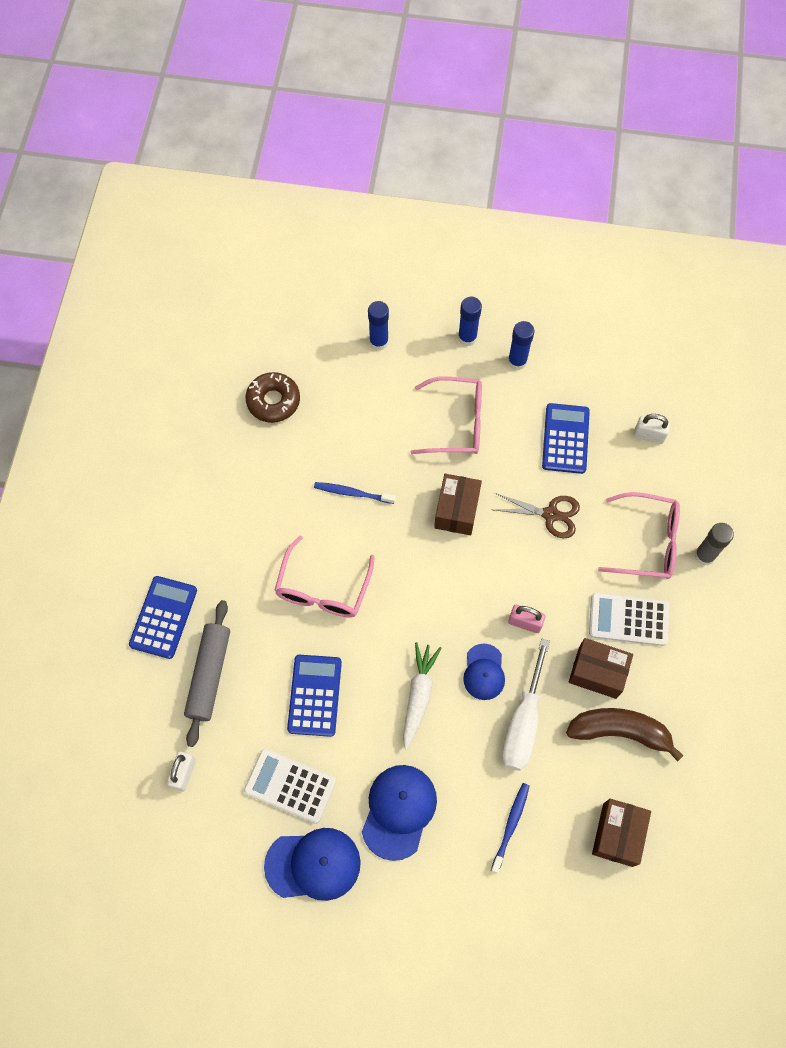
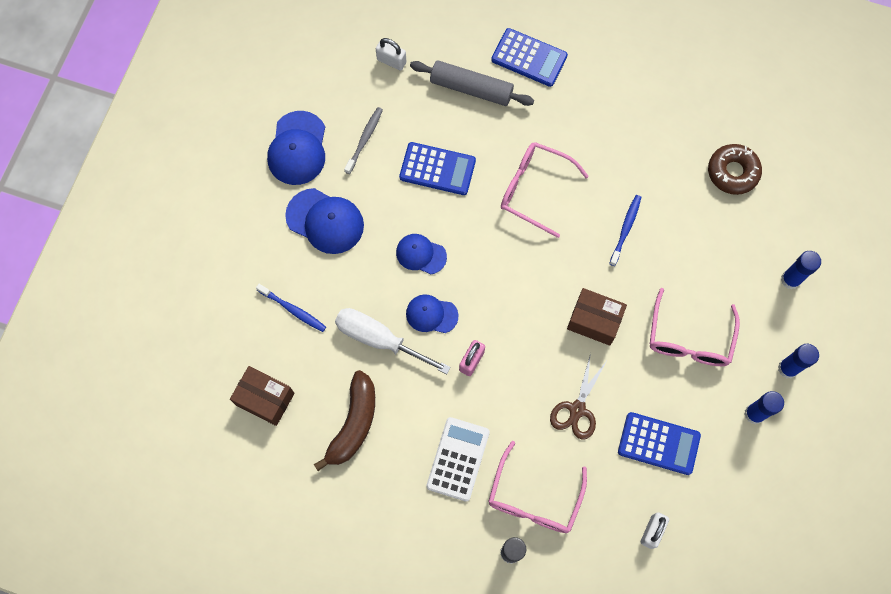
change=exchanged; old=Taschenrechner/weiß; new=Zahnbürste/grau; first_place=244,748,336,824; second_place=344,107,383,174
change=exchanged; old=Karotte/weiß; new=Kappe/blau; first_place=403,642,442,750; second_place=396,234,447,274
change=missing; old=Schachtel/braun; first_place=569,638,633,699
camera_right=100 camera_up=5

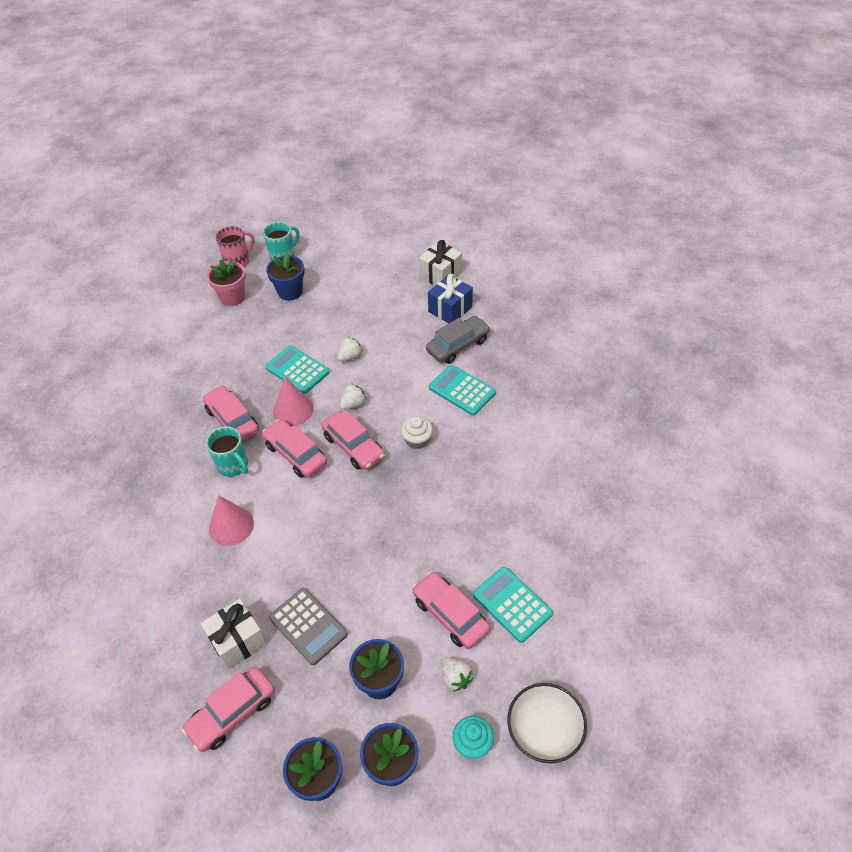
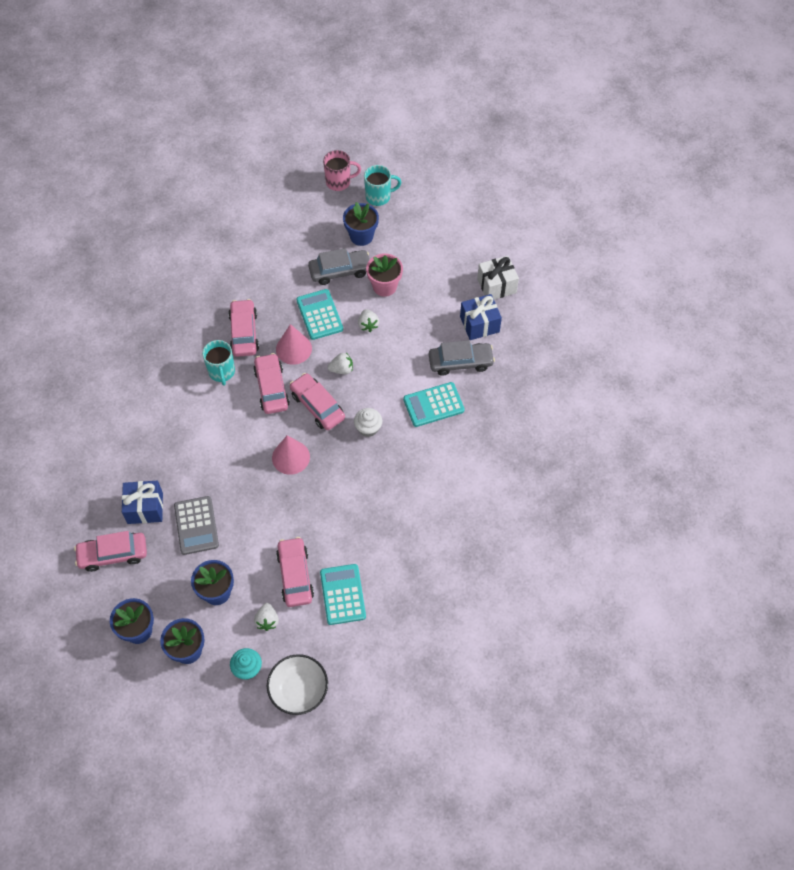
change=colour; old=Geschenk/weiß; new=Geschenk/blau; first_place=201,599,267,670; second_place=122,481,163,524
change=relocated; old=Blumentopf/rosa; first_place=207,259,246,306; second_place=366,253,403,297
change=relocated; old=Kegel/rosa; first_place=209,495,254,546; second_place=272,435,310,475
change=spun; old=Auto/rosa; first_place=321,410,385,470; second_place=290,373,345,430; degrees=150
change=spun; old=Erdbeere/weiß; first_place=337,337,363,362; second_place=358,309,379,332; degrees=90
change=spun; old=Taschenrechner/türkis; first_place=429,365,496,415; second_place=403,382,465,427; degrees=-90
change=appeared; new=Auto/grau; second_place=308,248,369,285
camera_right=30 camera_up=10

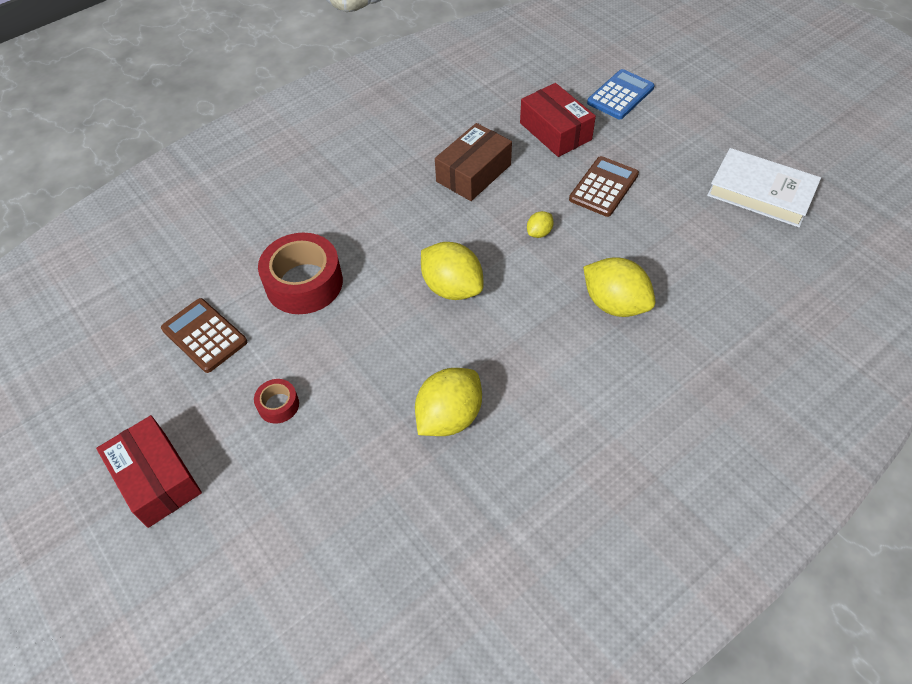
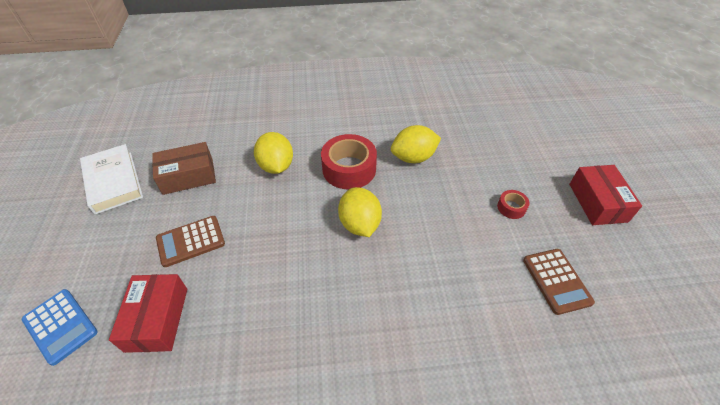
change=relocated; old=Klebeband/rot; first_place=258,233,343,314; second_place=321,134,377,190
change=relocated; old=Schachtel/braun; first_place=435,123,512,201; second_place=152,142,216,195
change=missing; old=Zitrone/gelb; first_place=527,211,554,238
change=spun; old=Taschenrechner/blau; first_place=587,69,655,119; second_place=22,289,98,366; degrees=-120
camera_right=-150 camera_up=-5

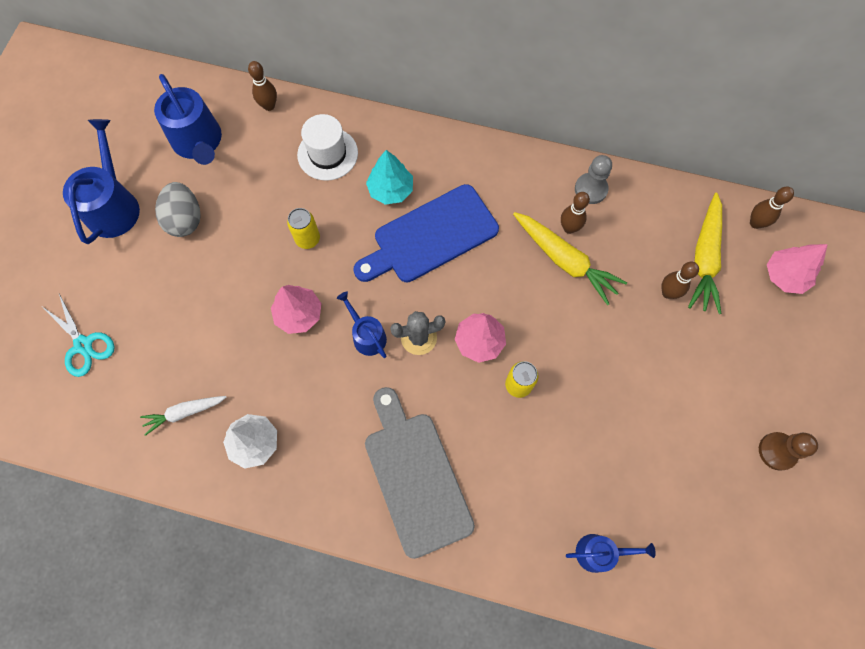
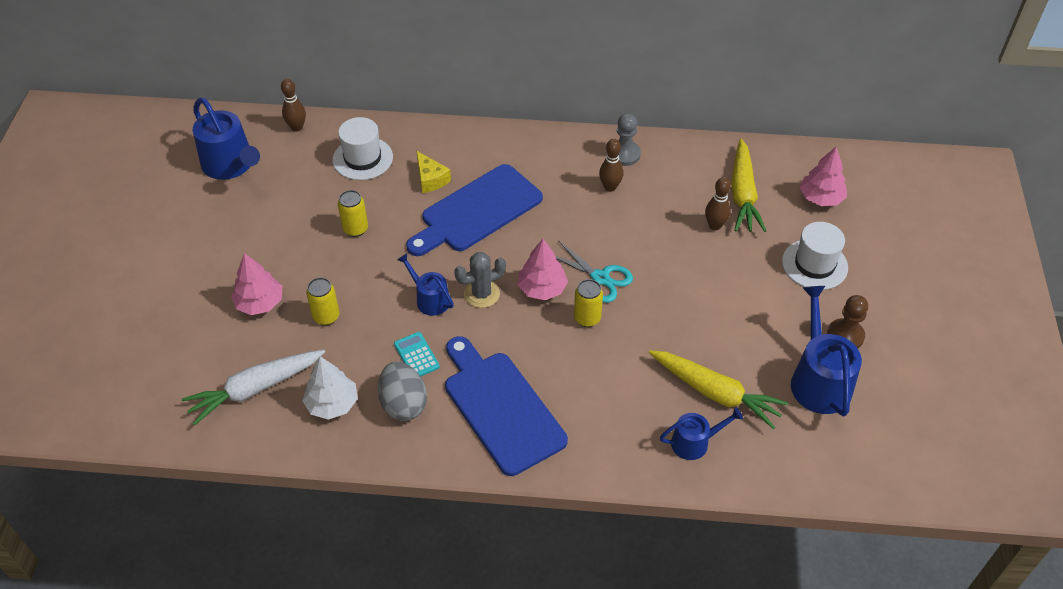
change=relocated; old=Schere/türkis; first_place=43,294,115,377; second_place=555,241,633,302
change=relocated; old=Gießkanne/blau; first_place=63,119,140,244; second_place=791,286,862,417
change=size; old=Karotte/weiß; first_place=140,396,226,436; second_place=181,350,325,425; factor=1.66
change=relocated; old=Ei/grau; first_place=155,182,201,237; second_place=378,361,427,421
change=relocated; old=Baum/rosa; first_place=271,285,322,334; second_place=231,253,282,315
change=colour; old=Schneidebrett/grau; new=Schneidebrett/blau; first_place=365,387,475,559; second_place=445,336,568,476
change=exchanged; old=Baum/türkis; new=Käse/gelb; first_place=366,150,413,205; second_place=416,151,451,193
change=relocated; old=Karotte/gelb; first_place=513,212,627,305; second_place=649,350,788,429
change=missing; old=Bowlingkegel/braun; first_place=750,187,794,229
change=appeared; new=Dose/gelb; second_place=306,277,340,326
change=appeared; new=Taschenrechner/türkis; second_place=394,332,440,376
change=appeared; new=Hut/weiß; second_place=782,222,848,290
camera_right=-10 camera_up=-20

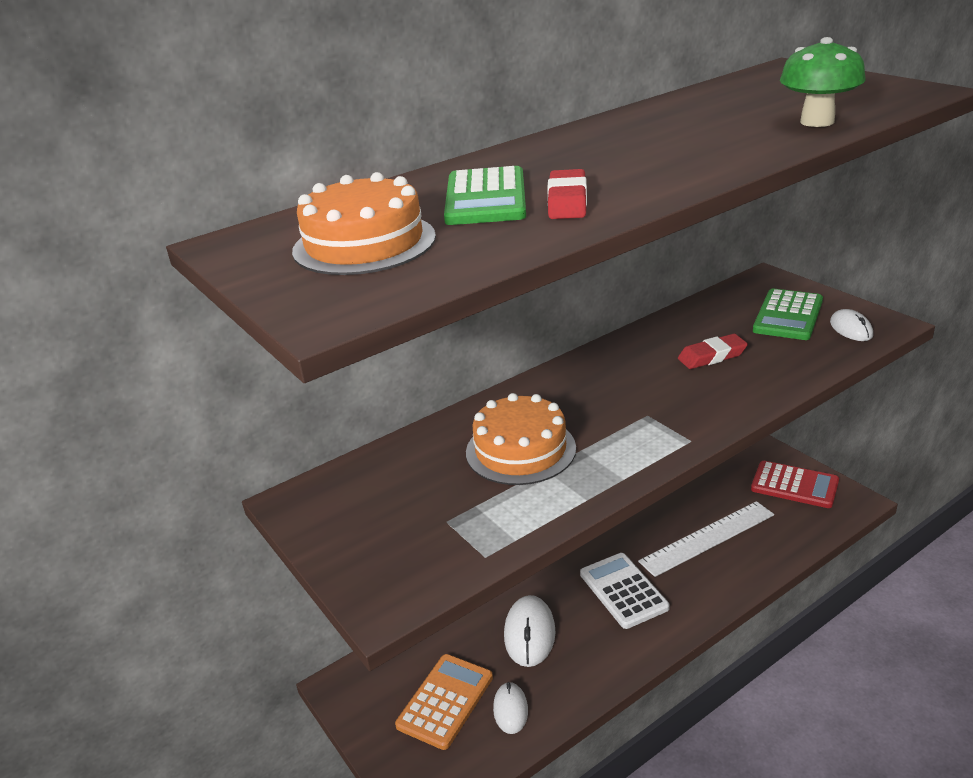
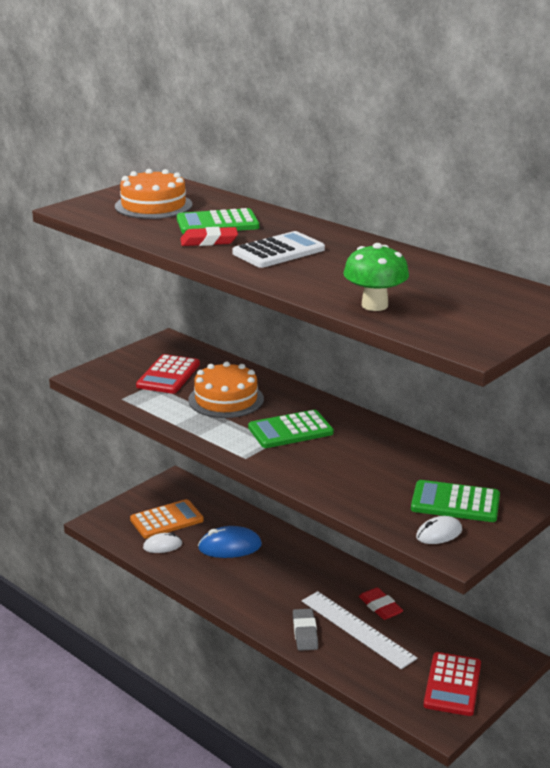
change=spun; old=Taschenrechner/orange; first_place=395,654,493,750; second_place=130,499,204,539; degrees=-45
change=colour; old=Computermaus/weiß; new=Computermaus/blau; first_place=504,595,556,667; second_place=198,526,262,558
change=relocated; old=Taschenrechner/weiß; first_place=580,553,670,629; second_place=232,231,325,268
change=relocated; old=Radiergummi/rot; first_place=678,334,748,369; second_place=359,587,403,620
change=appeared; new=Taschenrechner/rot; second_place=136,354,200,394
change=appeared; new=Taschenrechner/grün; second_place=248,410,334,448
change=appeared; new=Radiergummi/grau; second_place=293,609,318,651
camera_right=75 camera_up=-5

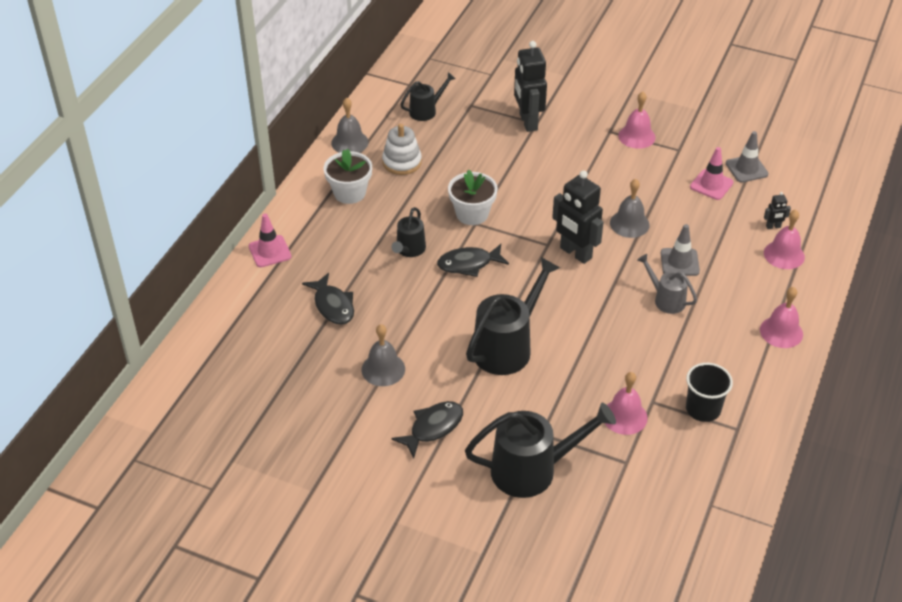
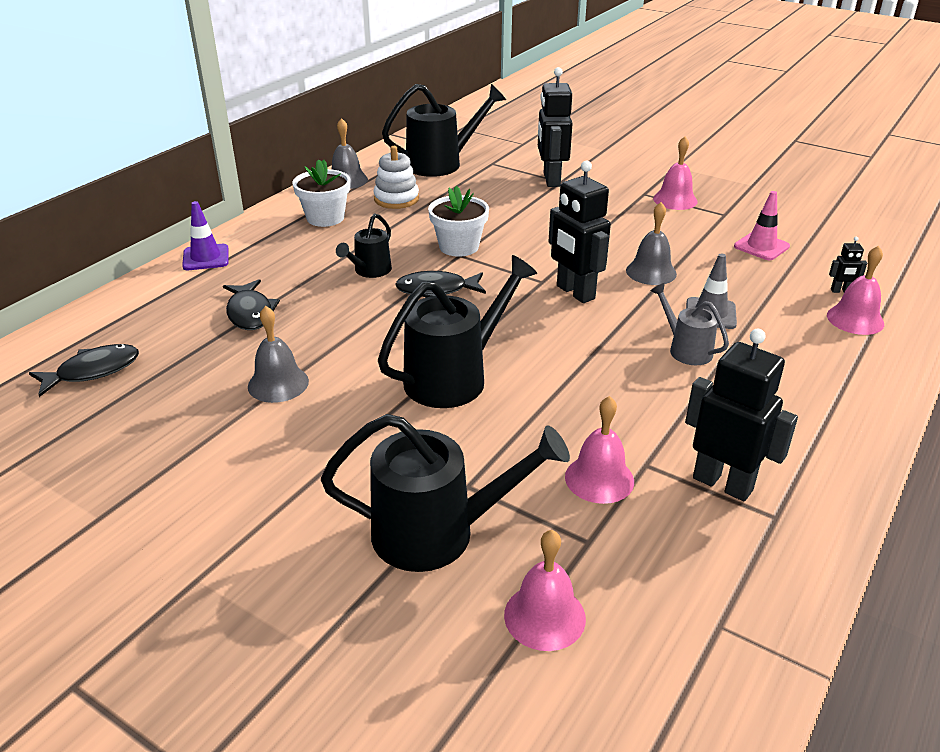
change=colour; old=Leitkegel/rosa; new=Leitkegel/lila; first_place=249,214,291,267; second_place=182,201,229,270
change=relocated; old=Fisch/schwarz; first_place=391,401,463,458; second_place=29,344,139,397
change=size; old=Gießkanne/schwarz; first_place=400,72,456,121; second_place=382,84,506,177; factor=1.83
change=exchanged; old=Becher/schwarz; new=Roboter/schwarz; first_place=686,363,733,422; second_place=685,329,798,501
change=missing; old=Leitkegel/grau; first_place=726,131,769,183
change=relocated; old=Glocke/rosa; first_place=760,287,803,348; second_place=504,530,586,651
camera_right=10 camera_up=-10

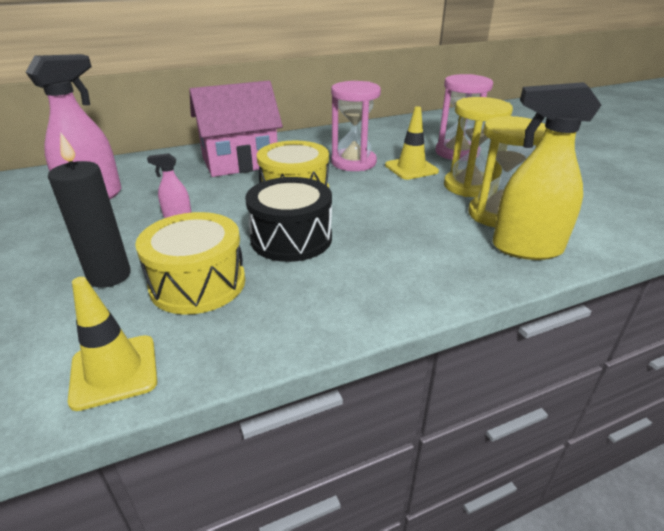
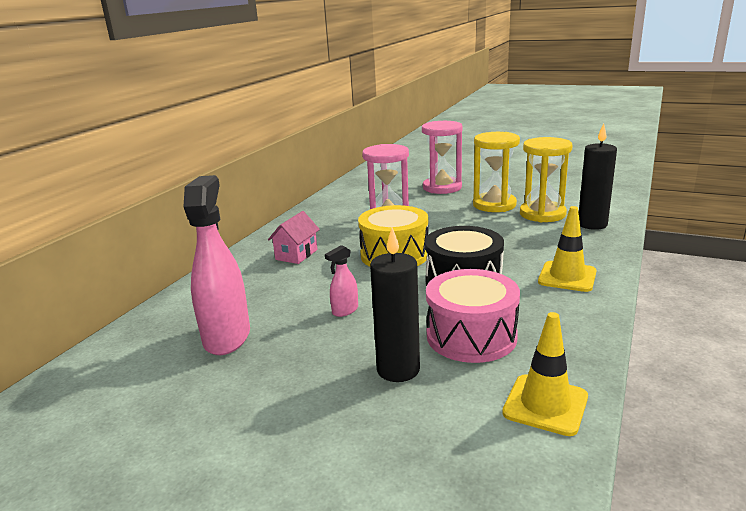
change=colour; old=Trommel/gelb; new=Trommel/rosa; first_place=135,212,245,315; second_place=426,269,520,363
change=size; old=Haus/rosa; first_place=189,81,283,177; second_place=268,211,320,264; factor=0.49
change=relocated; old=Leitkegel/gelb; first_place=385,106,439,180; second_place=538,206,597,292
change=exchanged; old=Sprühflasche/gelb; new=Kerze/schwarz; first_place=492,82,601,260; second_place=579,123,617,230
camera_right=-40 camera_up=-10

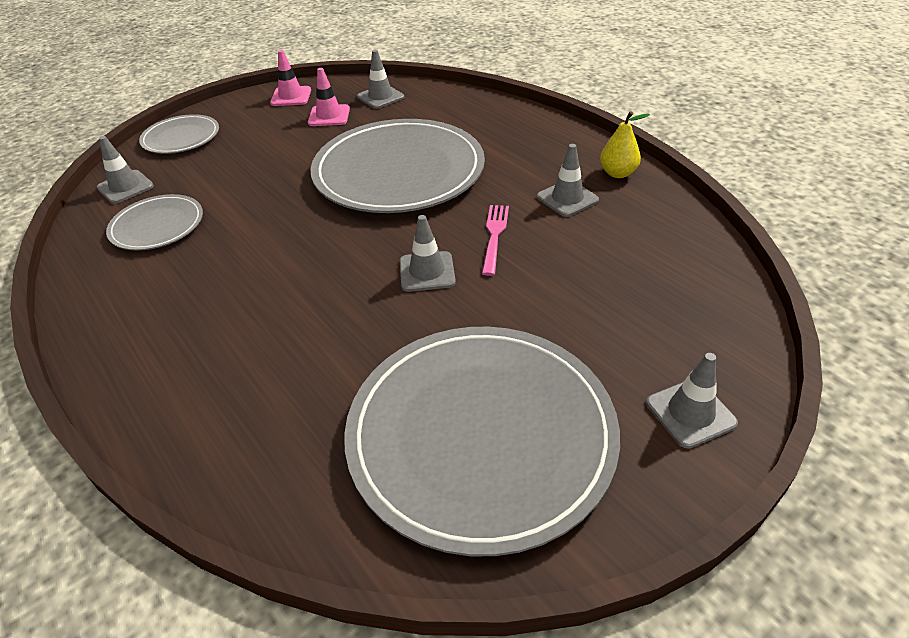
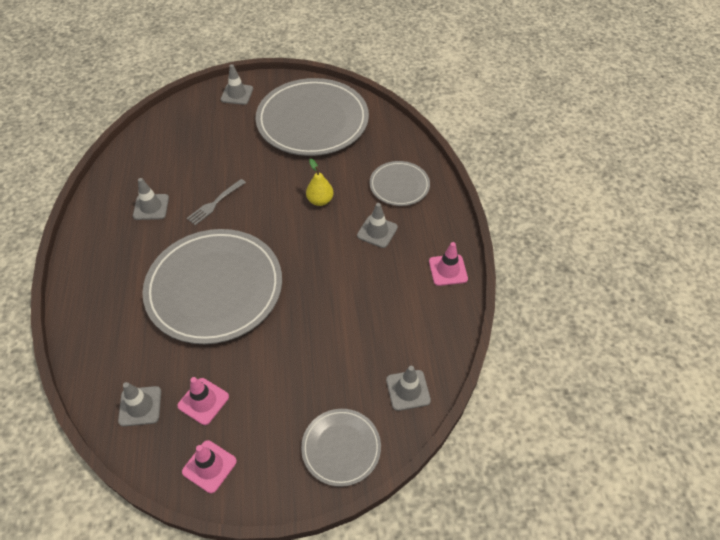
change=relocated; old=Teller/grau; first_place=106,194,203,251; second_place=370,161,430,206
change=relocated; old=Leitkegel/grau; first_place=400,215,456,292; second_place=357,203,398,248
change=colour; old=Gabel/rosa; new=Gabel/grau; first_place=482,205,509,276; second_place=187,179,246,225
change=relocated; old=Birne/gelb; first_place=600,111,650,178; second_place=306,159,334,206
change=appeared; new=Leitkegel/rosa; second_place=429,242,468,286
camera_right=-150 camera_up=10

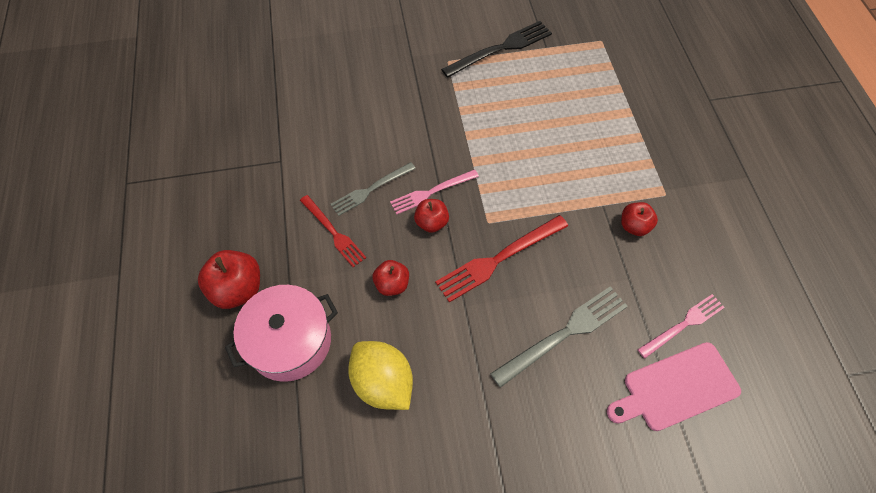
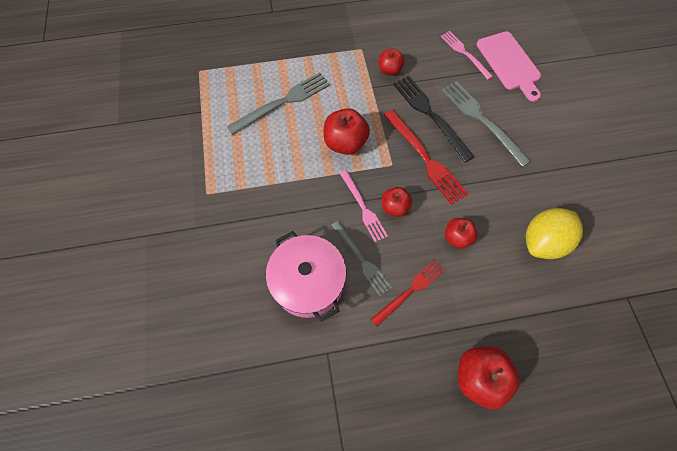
change=relocated; old=Kochtopf/rosa; first_place=225,285,338,382; second_place=266,231,346,322
change=relocated; old=Gabel/schwarz; first_place=441,21,552,78; second_place=393,76,474,162
change=appeared; new=Gabel/grau; second_place=227,72,330,135
change=appeared; new=Apfel/rot; second_place=324,108,370,155
camera_right=-90 camera_up=5

